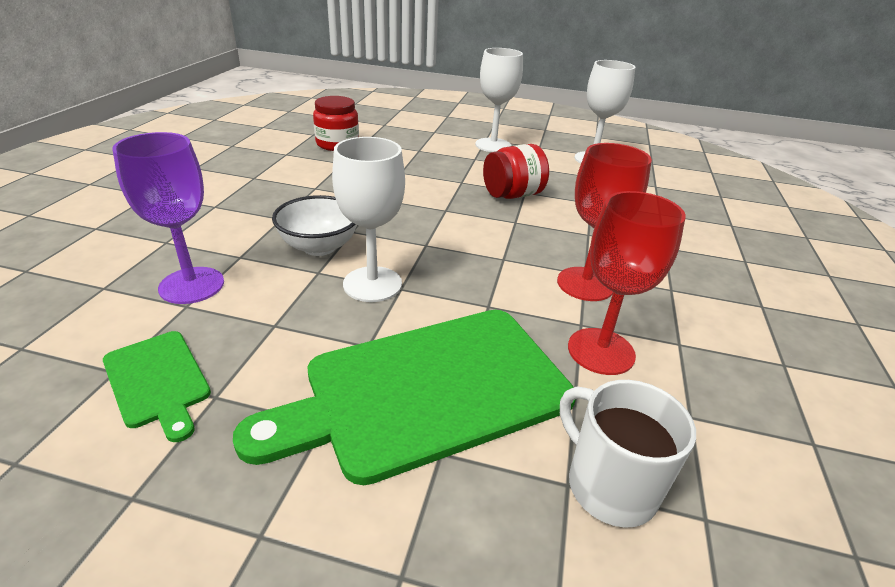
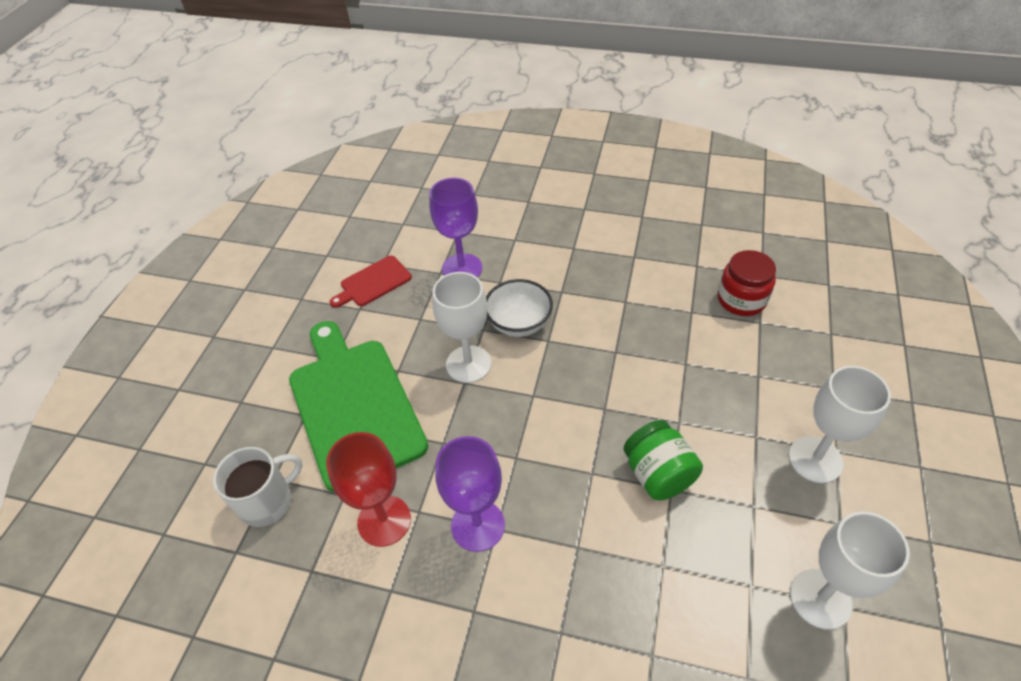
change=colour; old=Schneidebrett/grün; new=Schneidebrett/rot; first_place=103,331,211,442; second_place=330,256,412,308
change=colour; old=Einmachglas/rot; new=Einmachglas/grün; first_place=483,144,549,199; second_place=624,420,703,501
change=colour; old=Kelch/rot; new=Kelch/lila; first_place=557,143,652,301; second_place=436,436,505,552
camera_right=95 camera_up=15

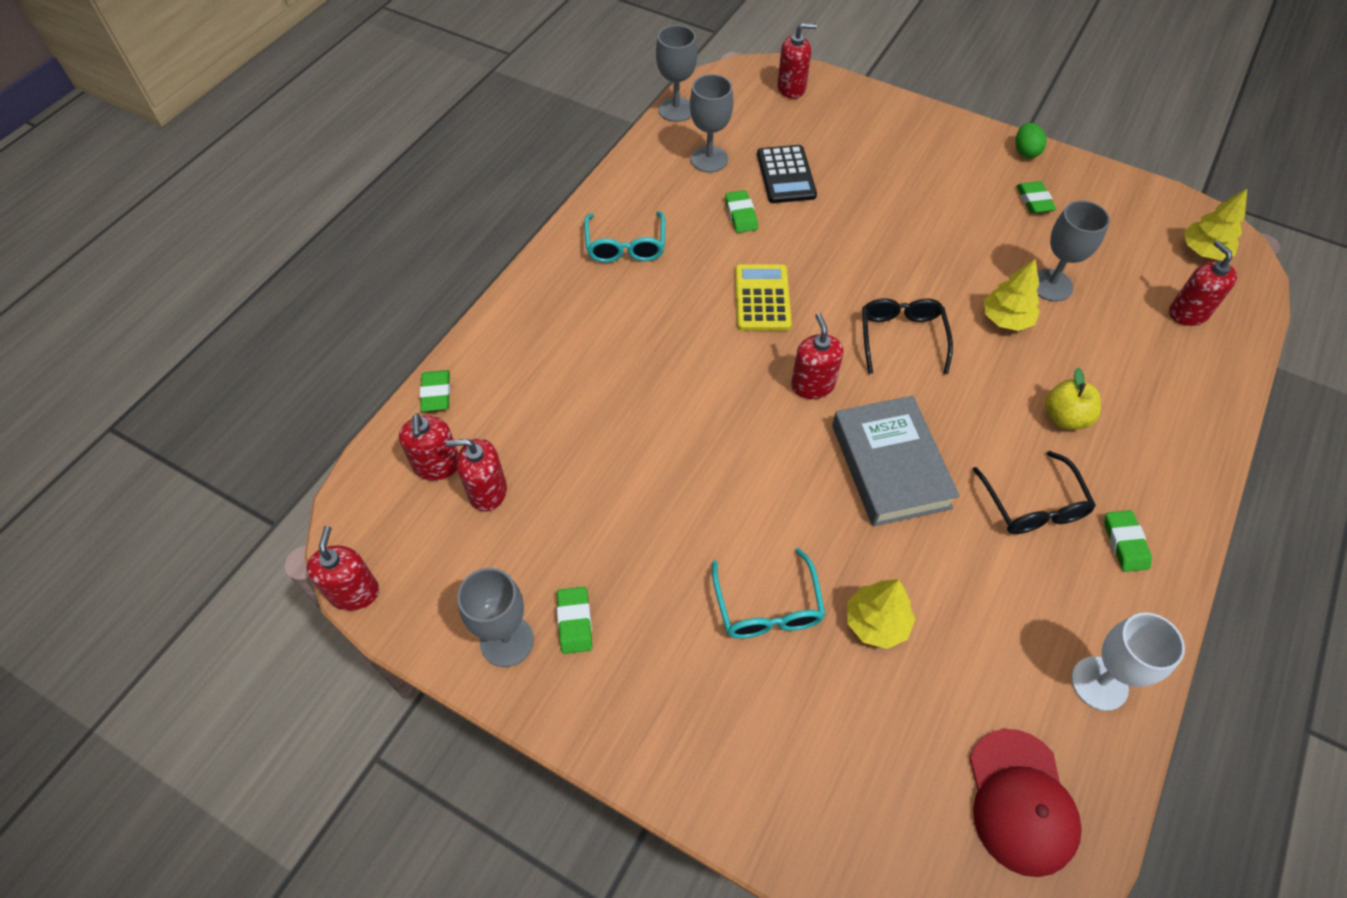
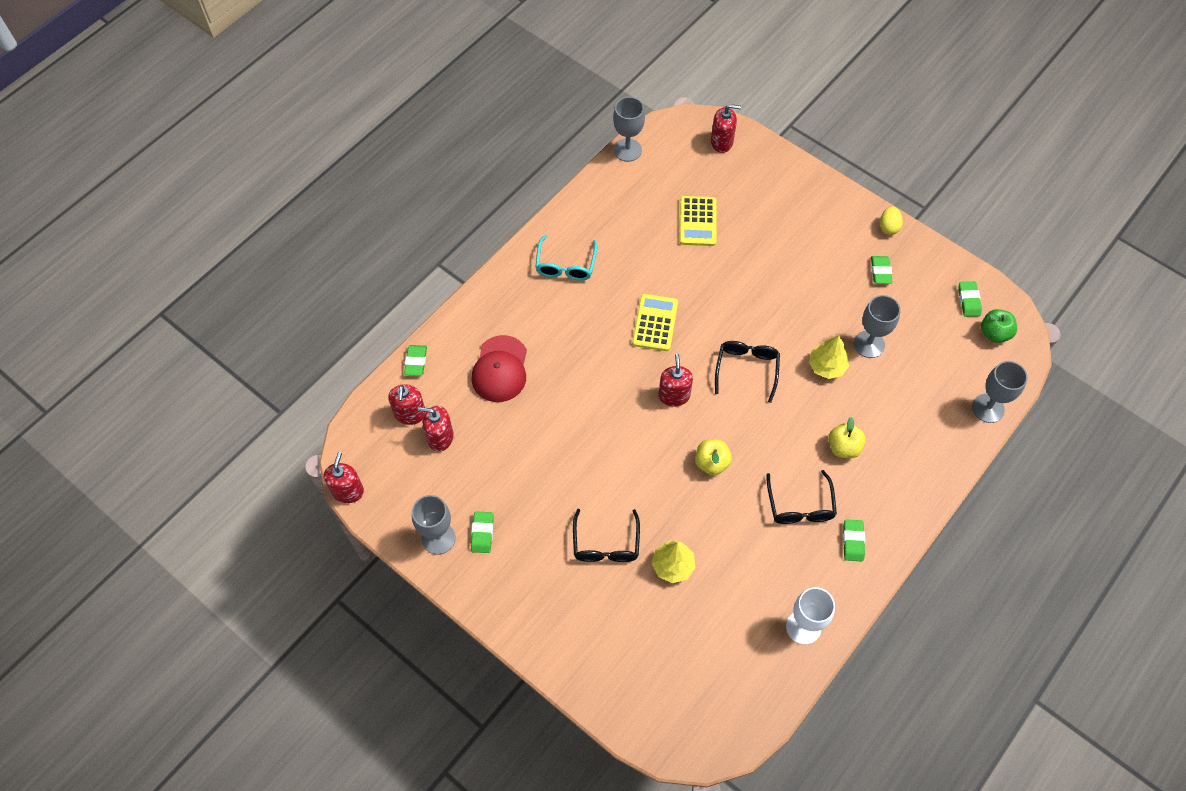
change=relocated; old=Kelch/grau; first_place=690,74,733,173; second_place=972,361,1028,423
change=colour; old=Brille/türkis; new=Brille/schwarz; first_place=712,548,825,639; second_place=573,509,640,562
change=relocated; old=Radiergummi/grün; first_place=725,190,758,233; second_place=958,281,982,317
change=colour; old=Taschenrechner/schwarz; new=Taschenrechner/gelb; first_place=757,145,817,203; second_place=679,196,716,246
change=exchanged; old=Buch/grau; new=Apfel/gelb; first_place=832,396,960,526; second_place=695,439,732,475
change=relocated; old=Kappe/rot; first_place=969,729,1082,877; second_place=471,335,527,402
change=colour; old=Ei/grün; new=Ei/gelb; first_place=1016,123,1046,158; second_place=880,207,903,235
change=missing; old=Seifenspender/rot; first_place=1169,240,1237,326
change=exchanged; old=Baum/gelb; new=Apfel/grün; first_place=1184,189,1247,260; second_place=981,309,1017,343
camera_right=10 camera_up=5

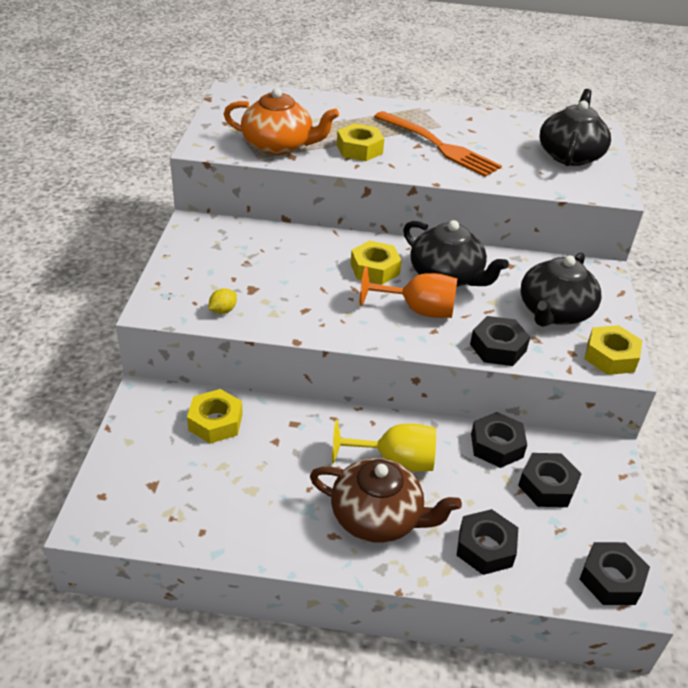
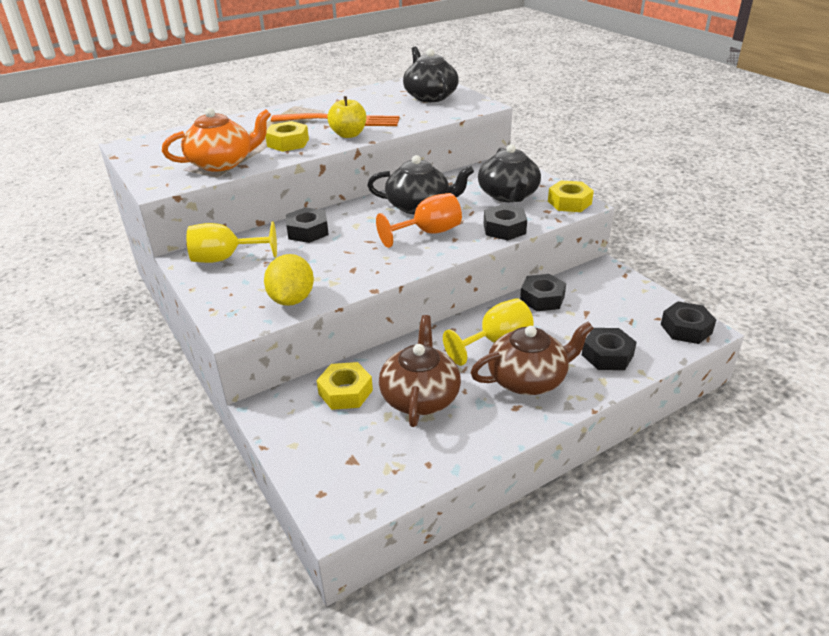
change=size; old=Zitrone/gelb; first_place=208,288,237,314; second_place=264,254,314,306; factor=2.03
change=missing; old=Sechskantmutter/gelb; first_place=350,240,402,285
change=relocated; old=Sechskantmutter/schwarz; first_place=518,453,582,507; second_place=286,207,329,243
change=appeared; new=Kelch/gelb; second_place=187,221,277,263
change=appeared; new=Apfel/gelb; second_place=327,96,366,138
change=appeared; new=Teekanne/braun; second_place=379,315,461,427
camera_right=-35 camera_up=-5

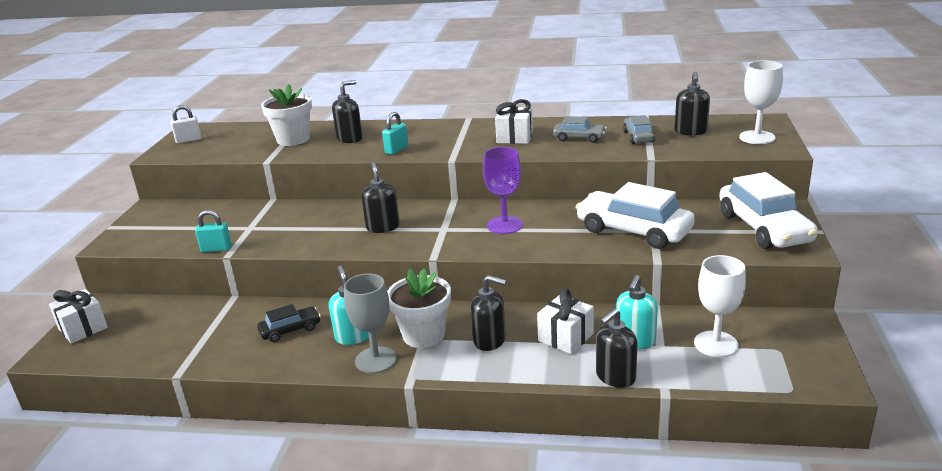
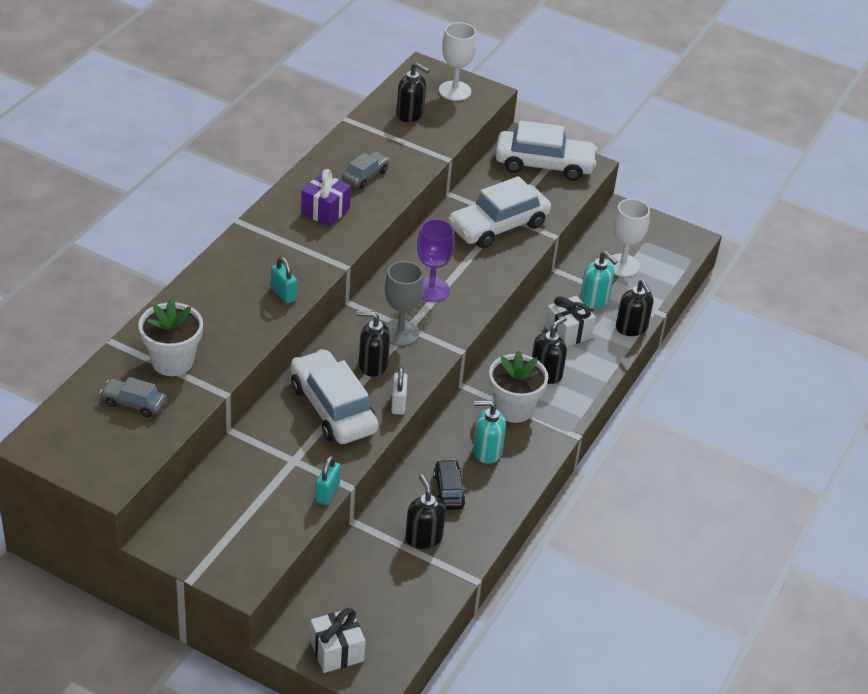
change=relocated; old=Vorhängeschloss/weiß; first_place=171,105,201,143; second_place=391,367,408,415
change=relocated; old=Seifenspender/schwarz; first_place=332,80,363,143; second_place=405,474,446,549
change=relocated; old=Kelch/grau; first_place=344,273,397,374; second_place=385,261,424,346
change=colour; old=Geschenk/weiß; new=Geschenk/lila; first_place=495,99,533,144; second_place=301,169,351,227
change=relocated; old=Auto/grau; first_place=623,115,655,144; second_place=100,377,167,417
change=appeared; new=Auto/weiß; second_place=290,349,378,444
camera_right=-75 camera_up=15

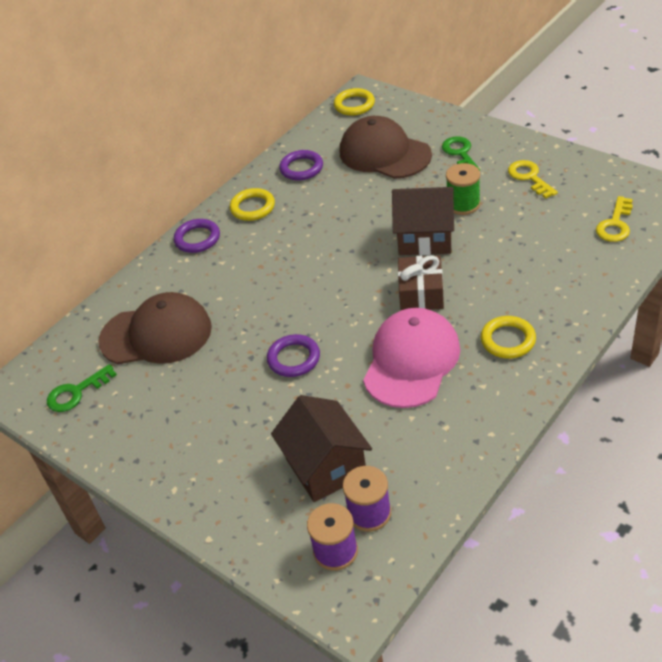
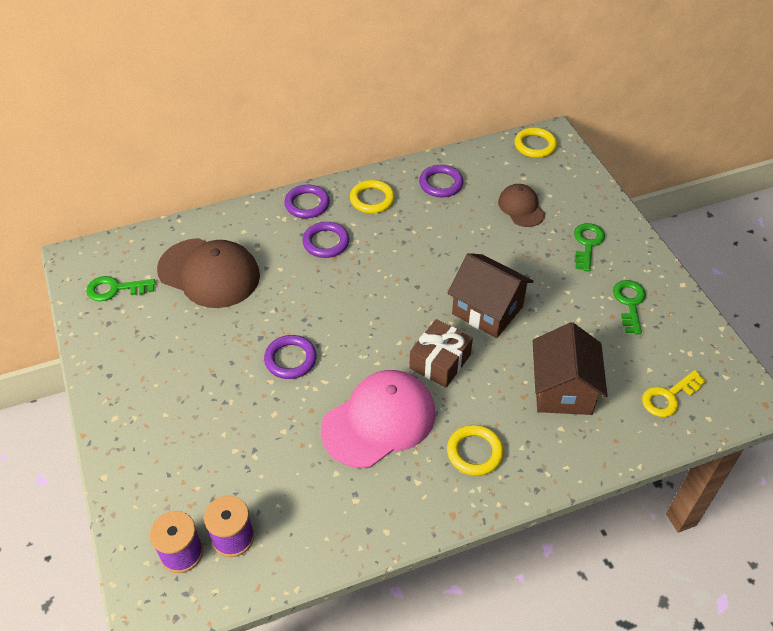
change=relocated; old=Haus/braun; first_place=271,395,372,502; second_place=533,322,608,415
change=size; old=Kappe/braun; first_place=340,116,432,179; second_place=498,184,545,227; factor=0.55
change=missing; old=Garnrolle/grün; first_place=446,163,480,215
change=colour; old=Schlüssel/gelb; new=Schlüssel/grün; first_place=508,160,558,199; second_place=613,280,646,334
change=appeared; new=Ring/lila; second_place=302,222,349,258
camera_right=25 camera_up=5

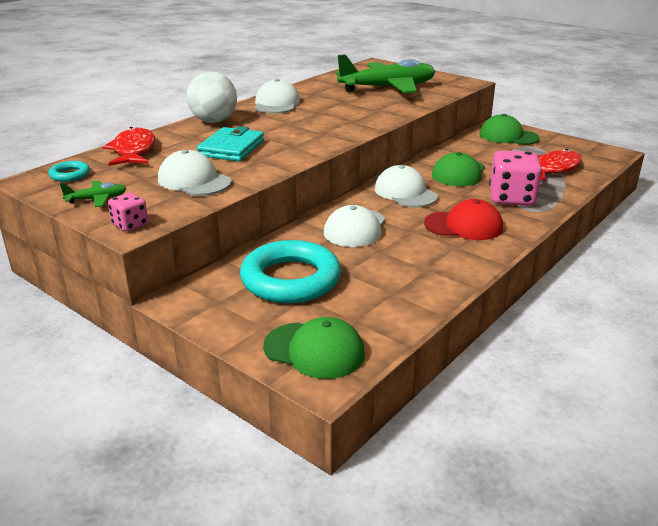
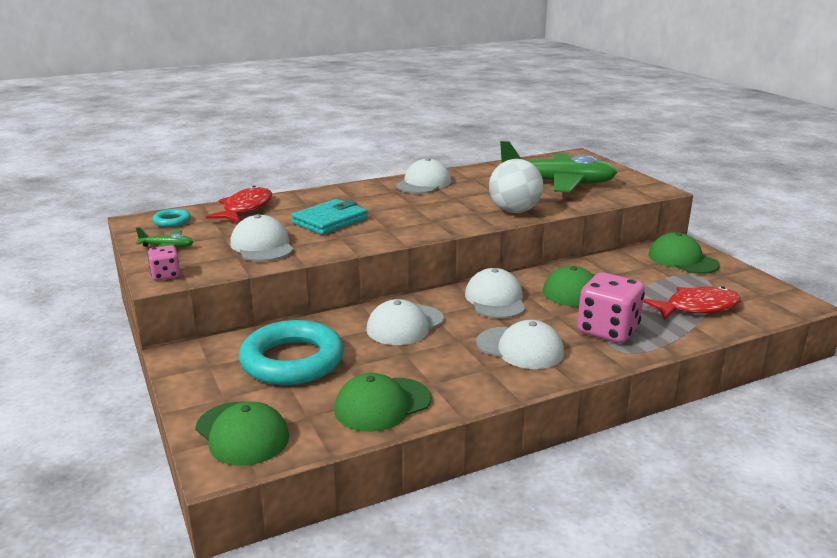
change=relocated; old=Ball/weiß; first_place=187,71,237,123; second_place=489,159,543,213
change=colour; old=Kappe/rot; new=Kappe/weiß; first_place=424,199,503,240; second_place=476,320,564,369
change=appeared; new=Kappe/grün; second_place=334,373,431,432
camera_right=25 camera_up=-5

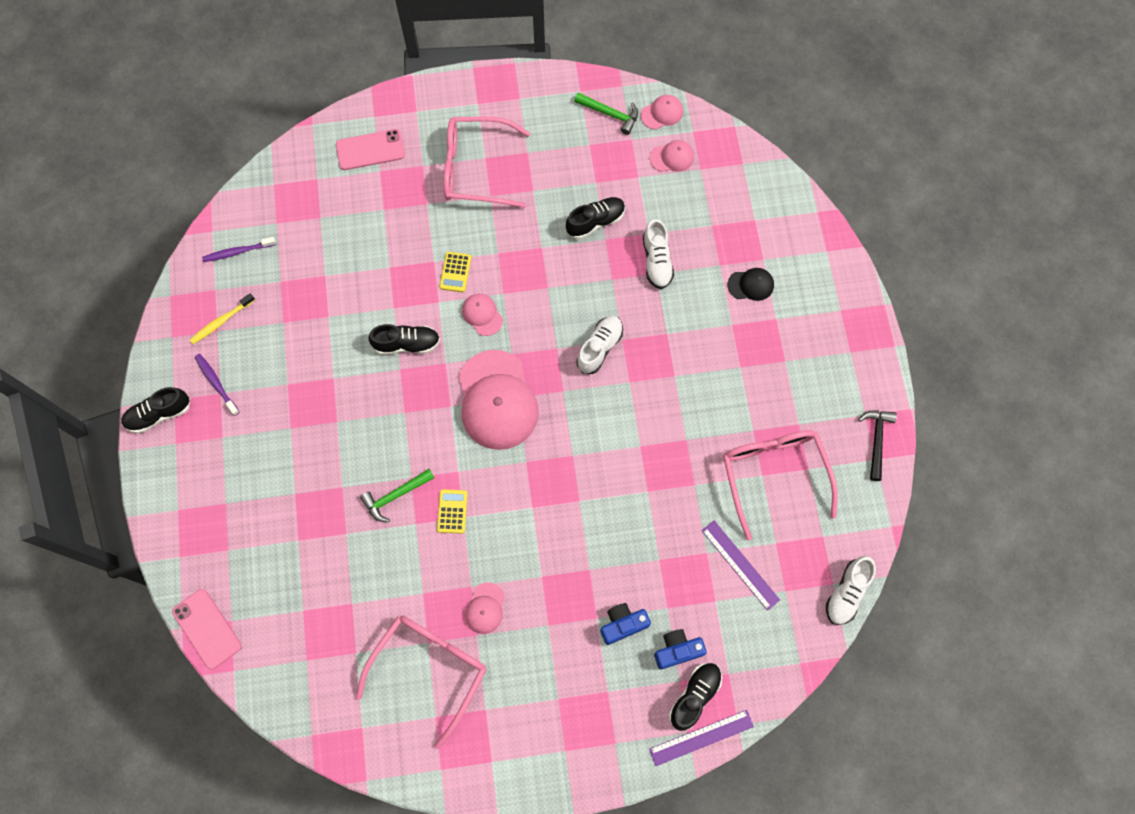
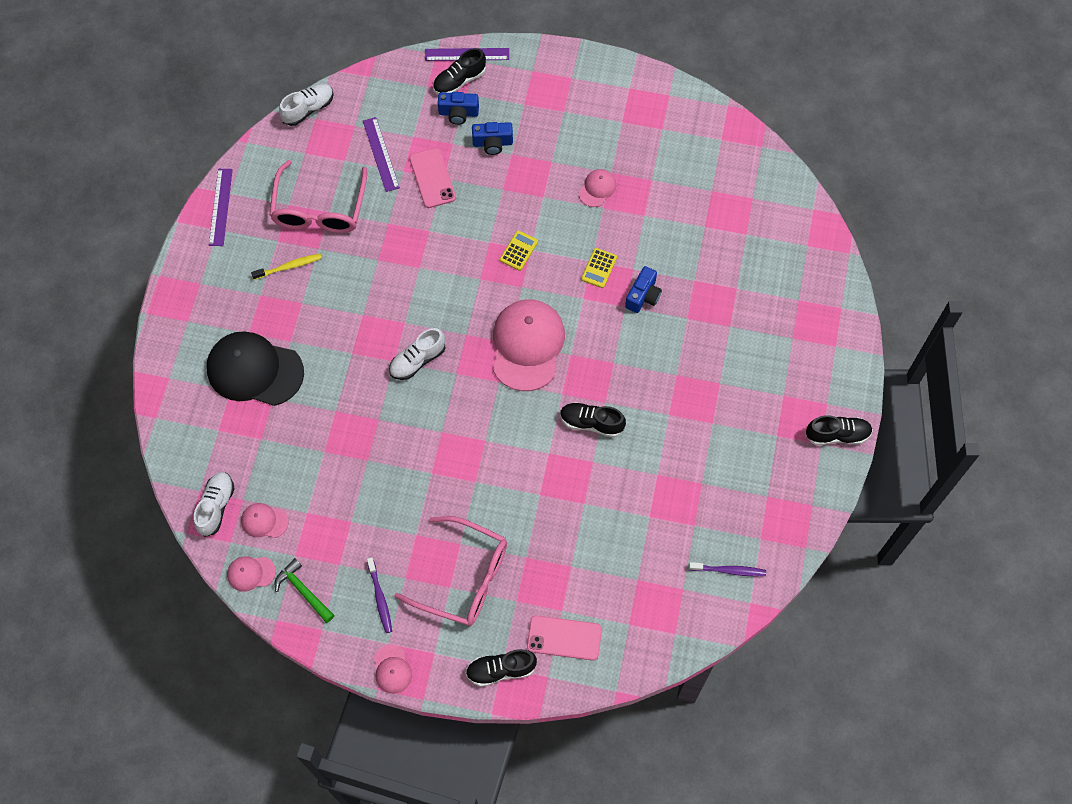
change=relocated; old=Handy/rosa; first_place=172,589,242,669; second_place=409,148,456,208
change=relocated; old=Zahnbürste/gelb; first_place=190,293,255,344; second_place=251,254,322,280
change=relocated; old=Zahnbürste/lila; first_place=195,354,240,416; second_place=367,557,392,633
change=missing; old=Brille/rosa; first_place=356,616,486,749
change=exchanged; old=Hammer/grün; new=Kamera/blau; first_place=360,469,434,522; second_place=625,266,662,313
change=relocated; old=Taschenrechner/gelb; first_place=440,252,471,292; second_place=500,230,538,271
change=relocated; old=Kappe/rosa; first_place=462,294,503,336; second_place=374,645,412,694
change=relocated; old=Schuh/schwarz; first_place=566,197,625,239; second_place=466,649,537,687
change=relocated; old=Schuh/weiß; first_place=643,219,674,289; second_place=194,472,235,537
change=size; old=Kappe/schwarz; first_place=727,268,774,301; second_place=206,331,304,406; factor=2.16
change=exchanged; old=Hammer/schwarz; new=Lineal/lila; first_place=858,410,897,481; second_place=209,169,233,246
camera_right=-160 camera_up=-5

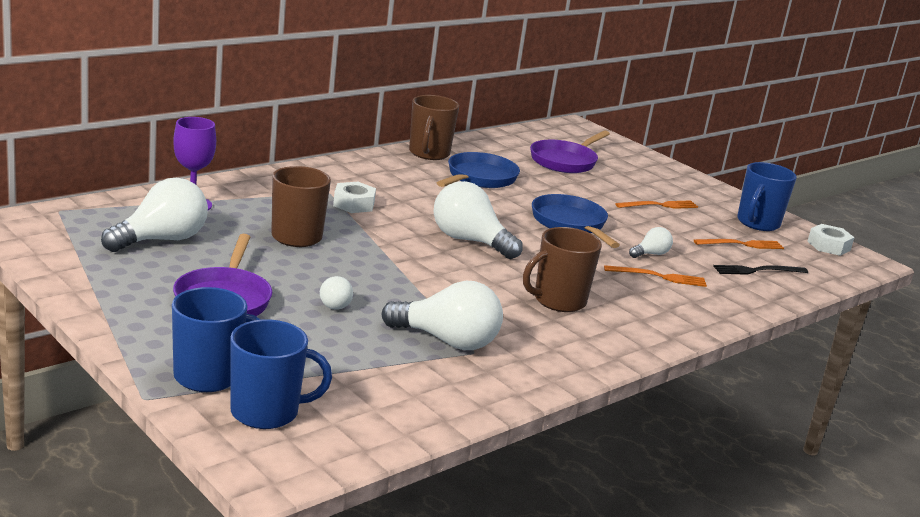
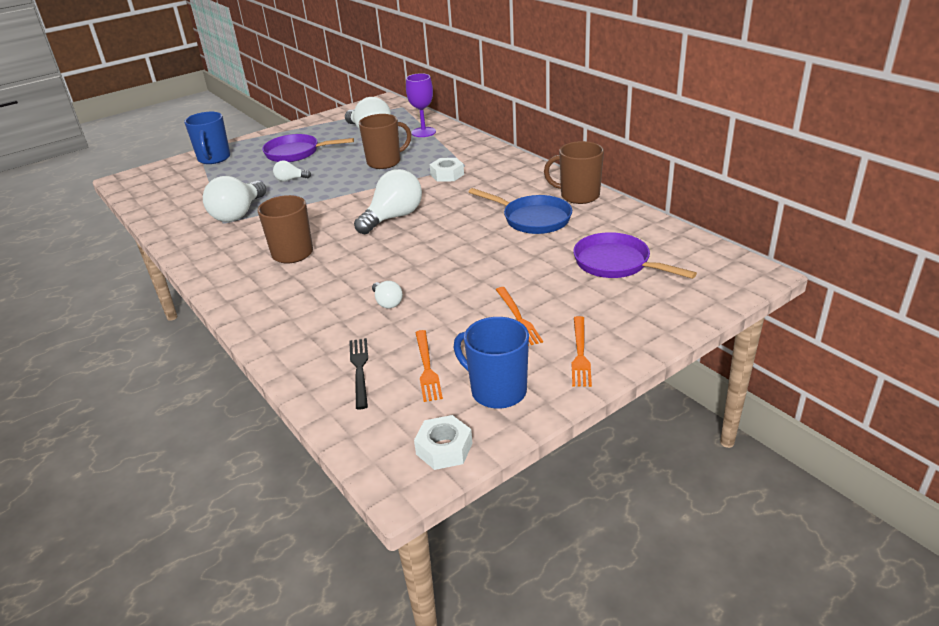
change=missing; old=Tasse/blau; first_place=230,320,332,429
change=missing; old=Pfanne/blau; first_place=532,194,620,248
change=relocated; old=Gabel/orange; first_place=604,265,707,287; second_place=572,316,592,387
camera_right=100 camera_up=10

